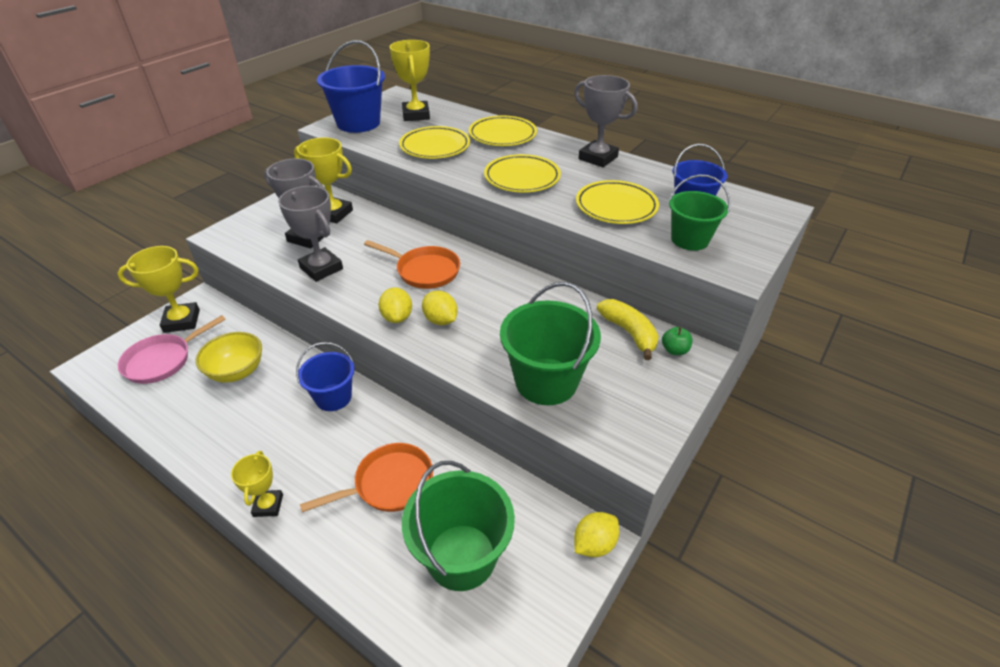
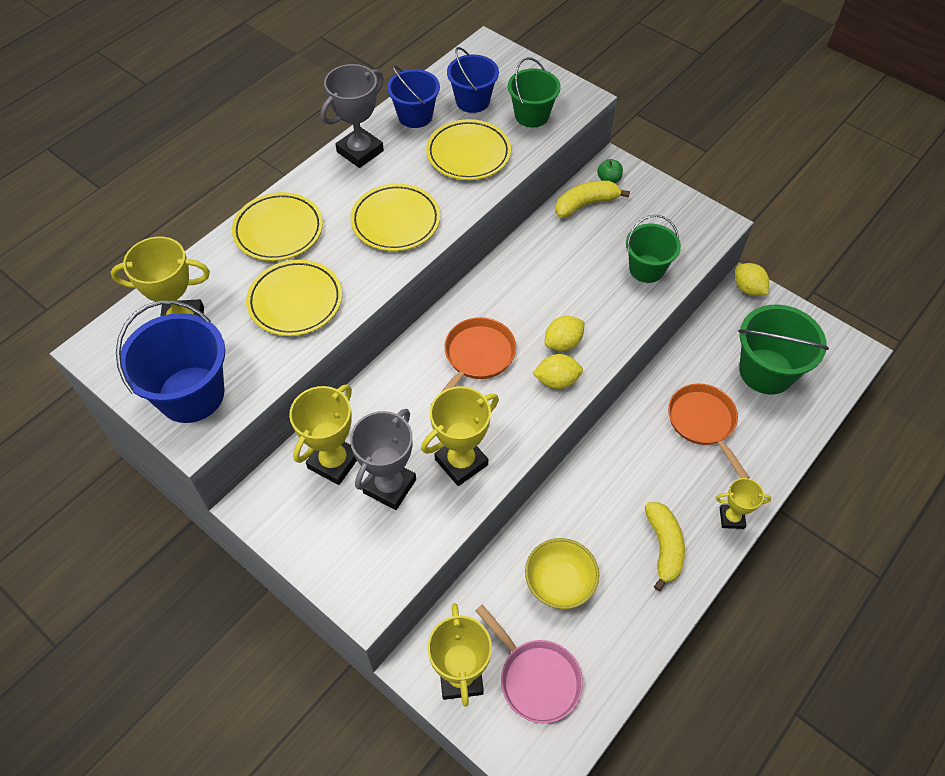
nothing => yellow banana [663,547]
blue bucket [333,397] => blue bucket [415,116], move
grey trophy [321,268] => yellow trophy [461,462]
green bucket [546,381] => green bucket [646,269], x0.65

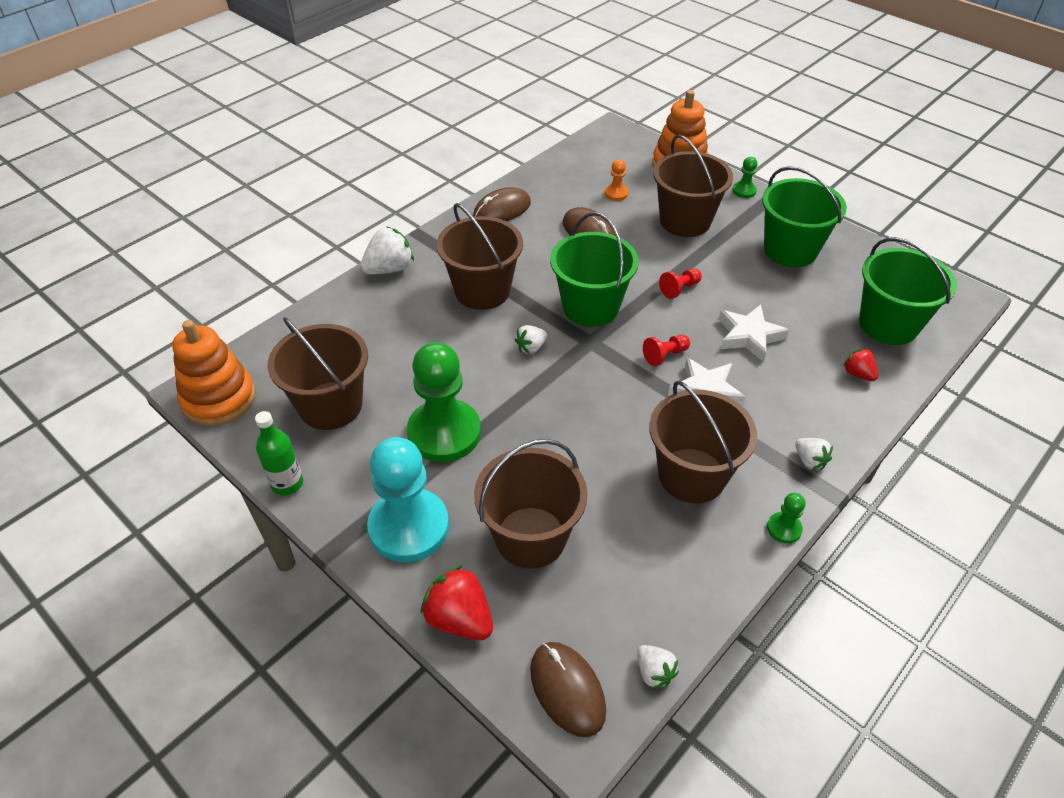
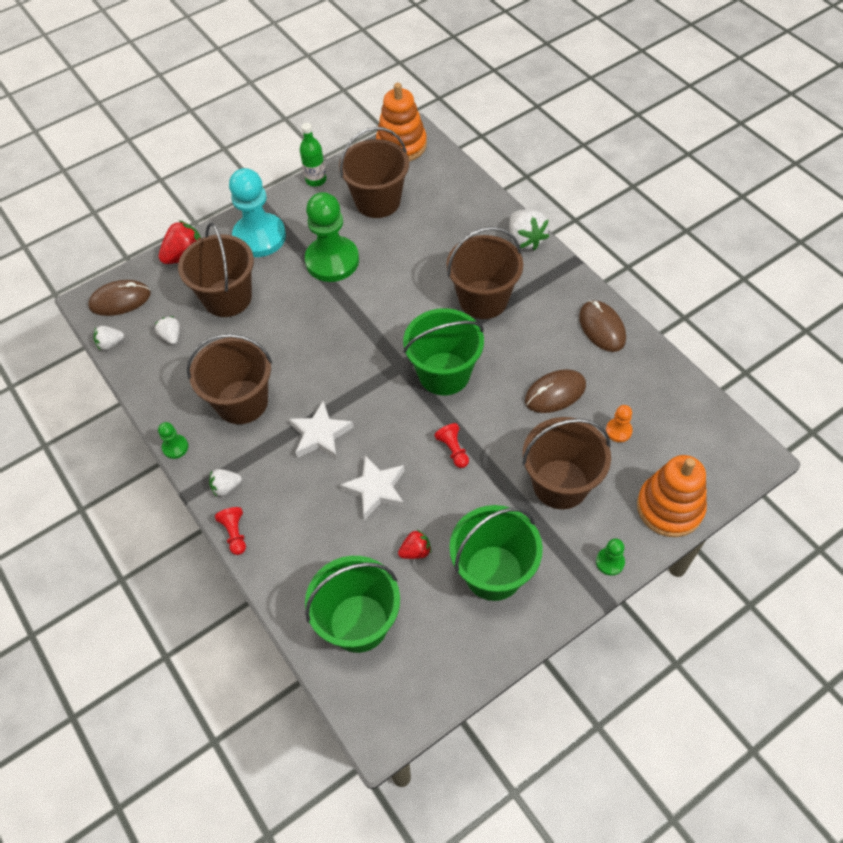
white strawberry [531,348] => white strawberry [171,336], move
red pawn [665,355] => red pawn [235,534], move
red strawberry [858,374] => red strawberry [415,551], move

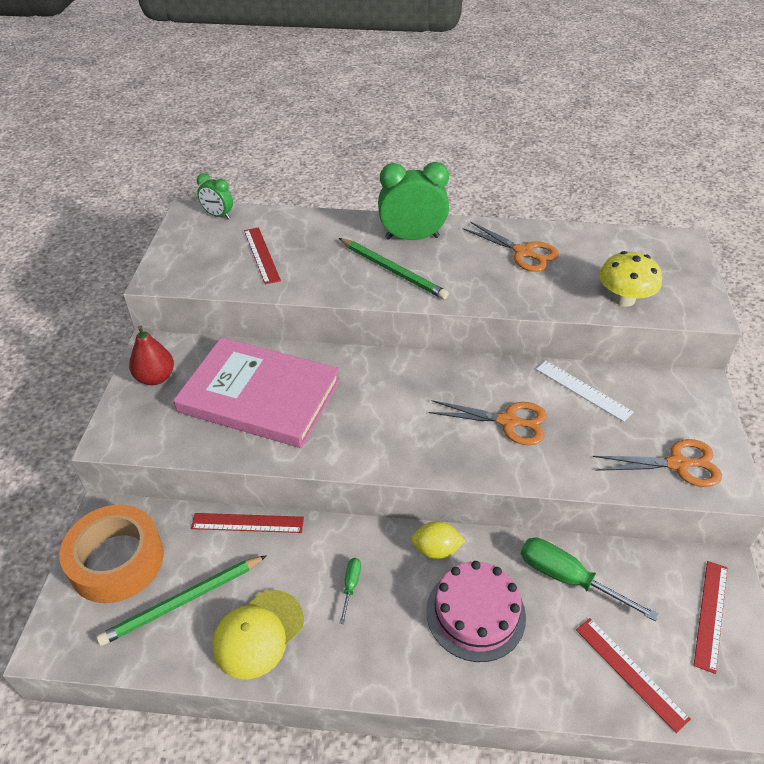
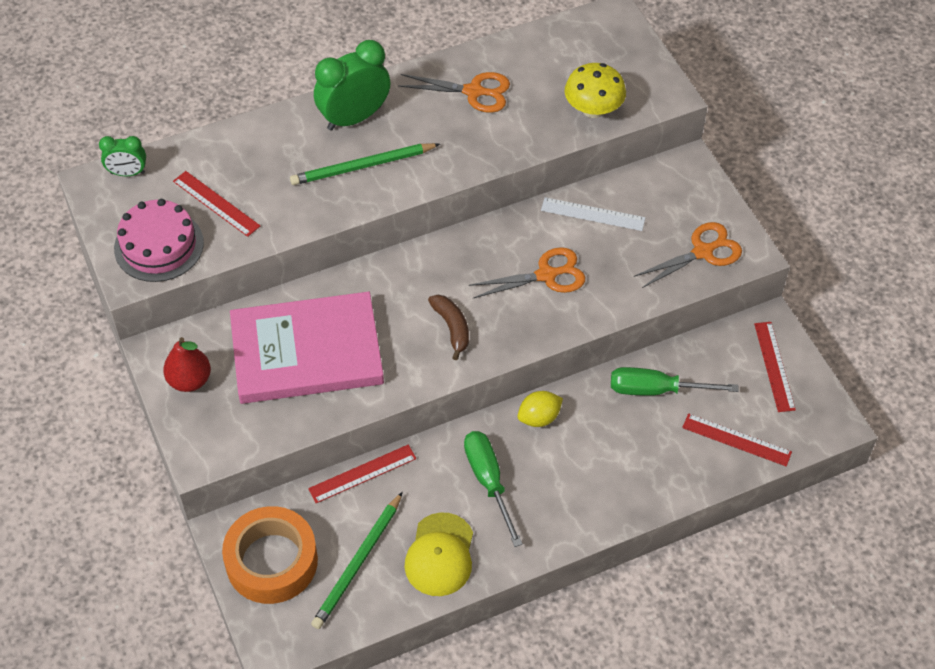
nothing => brown banana [452,328]
pink cake [475,613] => pink cake [159,245], move
green pencil [393,270] => green pencil [362,166], 150 degrees clockwise
green screwdriver [351,586] => green screwdriver [488,481], x1.99

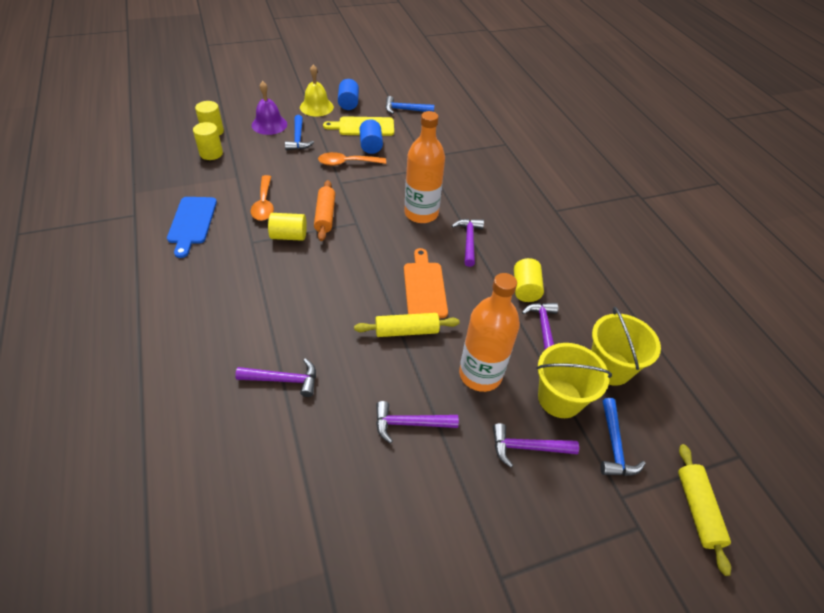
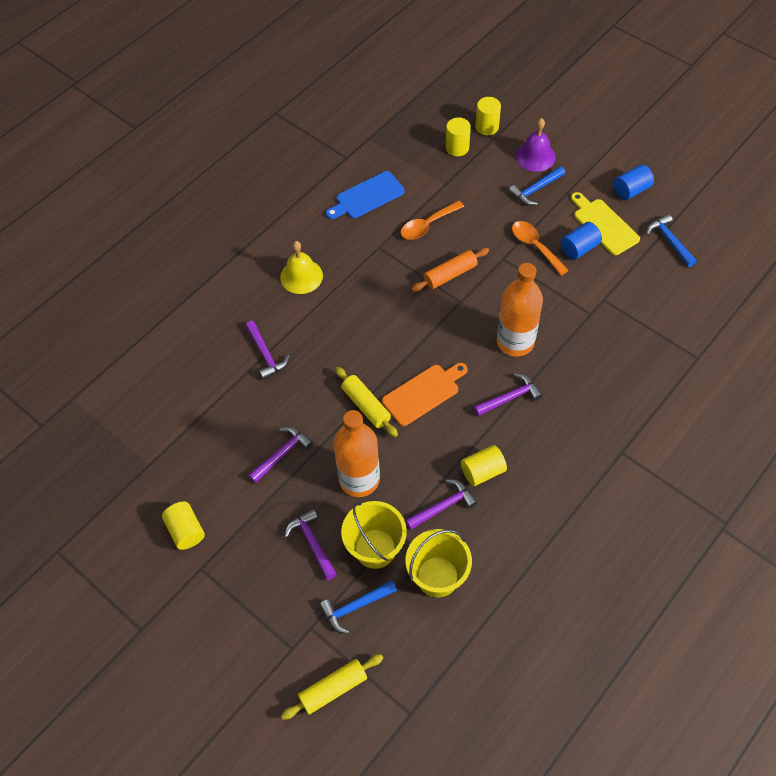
yellow cylinder [289,236] => yellow cylinder [186,531], move
yellow bell [316,107] => yellow bell [301,276], move
purple hammer [410,424] => purple hammer [282,454], 75 degrees clockwise

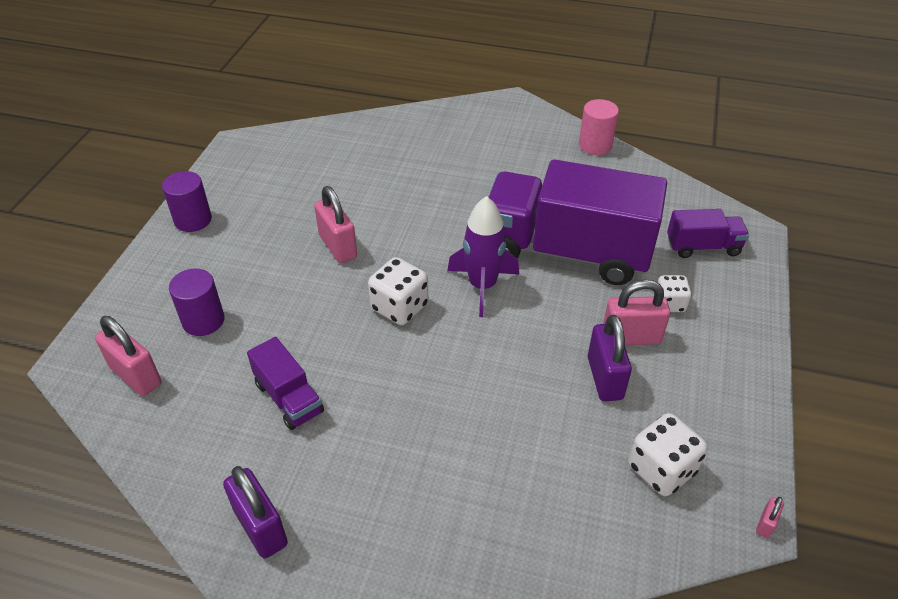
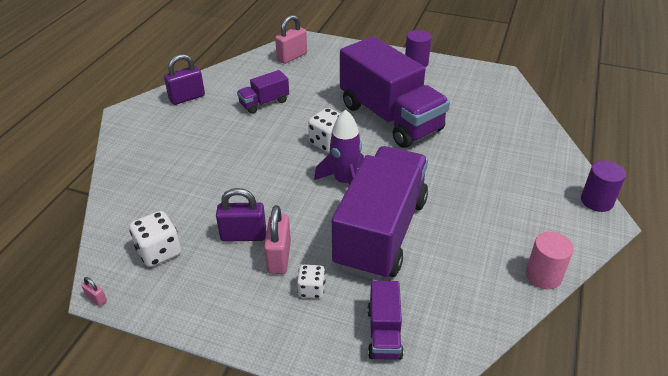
purple cylinder [203,320] => purple cylinder [596,201], move
pink padlock [338,246] => purple truck [390,117]

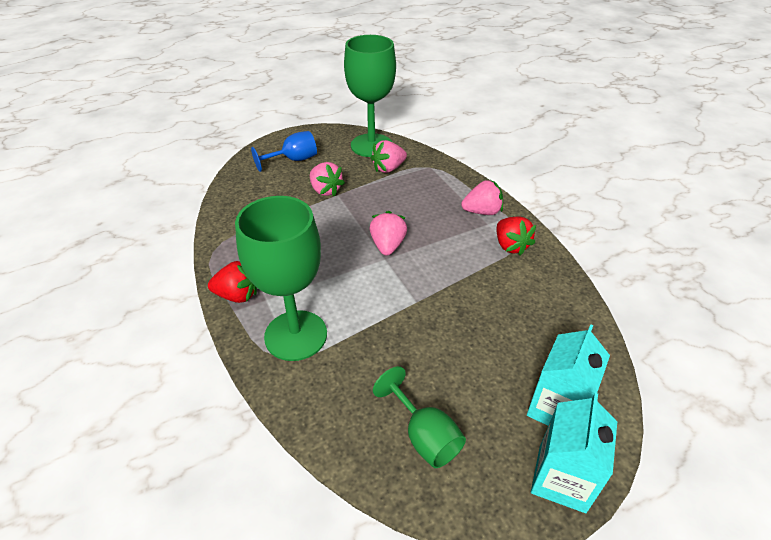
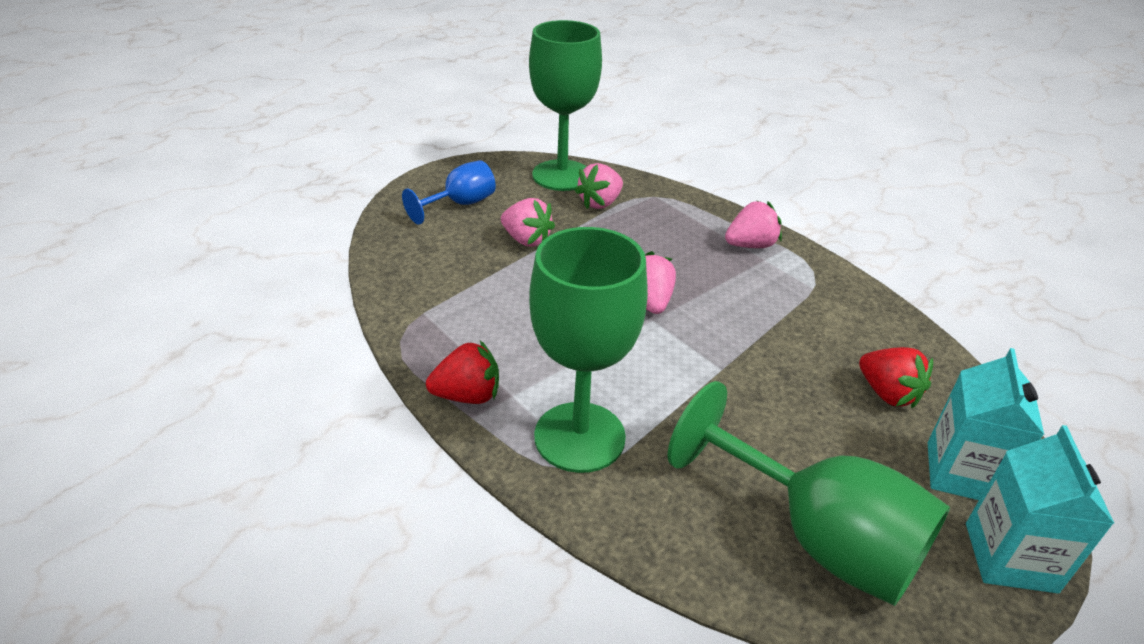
red strawberry [510,246] => red strawberry [887,394], move
green goblet [424,436] => green goblet [817,537], x1.79

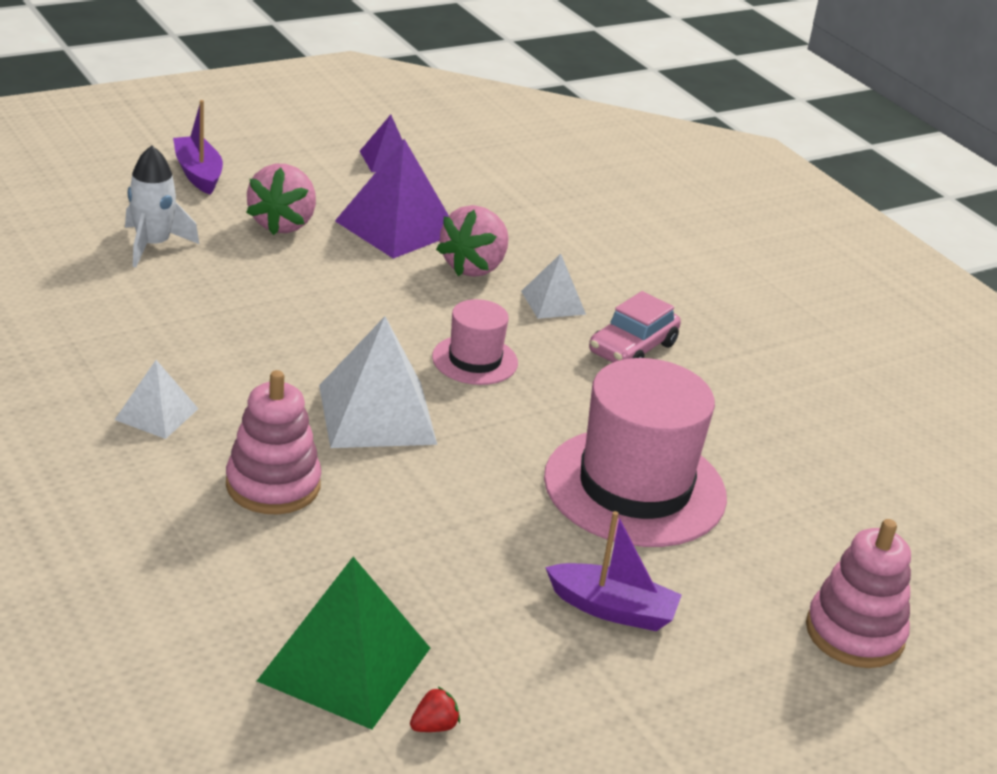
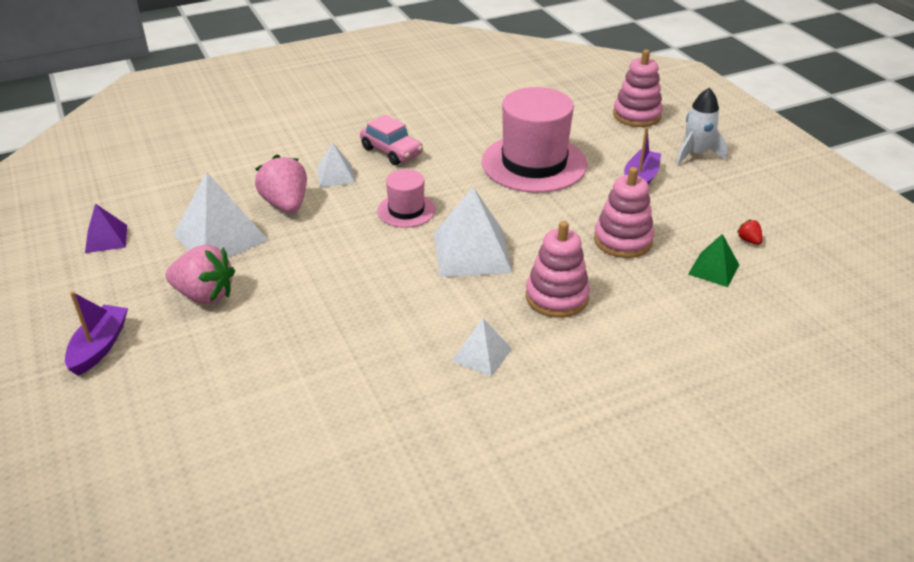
nothing => pink stacking toy [623,240]
white rocket [153,245] => white rocket [696,154], move
purple pyramid [396,226] => white pyramid [220,237]
purple boat [198,174] => purple boat [99,347], 120 degrees clockwise
pink strawberry [474,267] => pink strawberry [286,204], 150 degrees counterclockwise
green pyramid [344,664] => green pyramid [713,269], x0.55

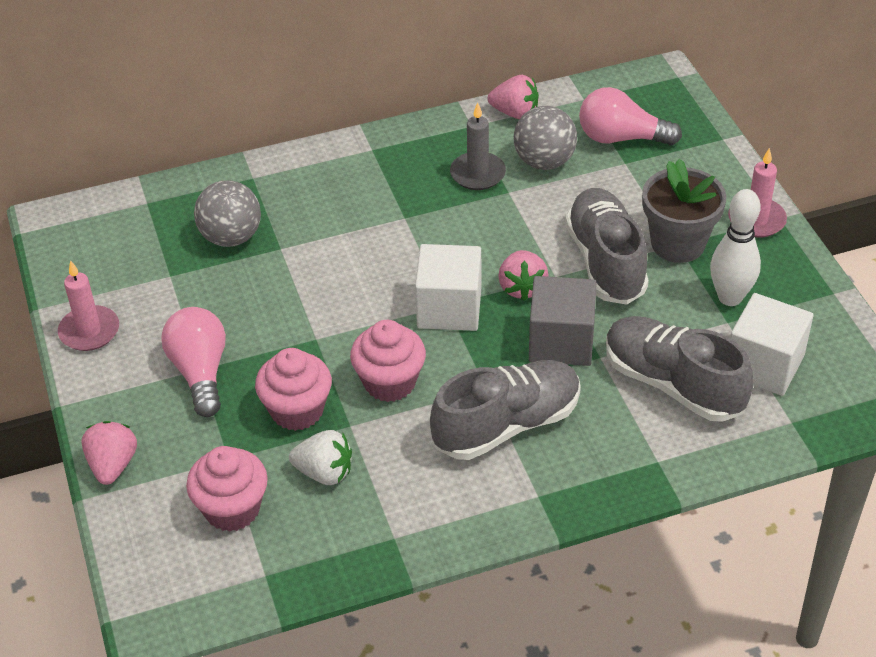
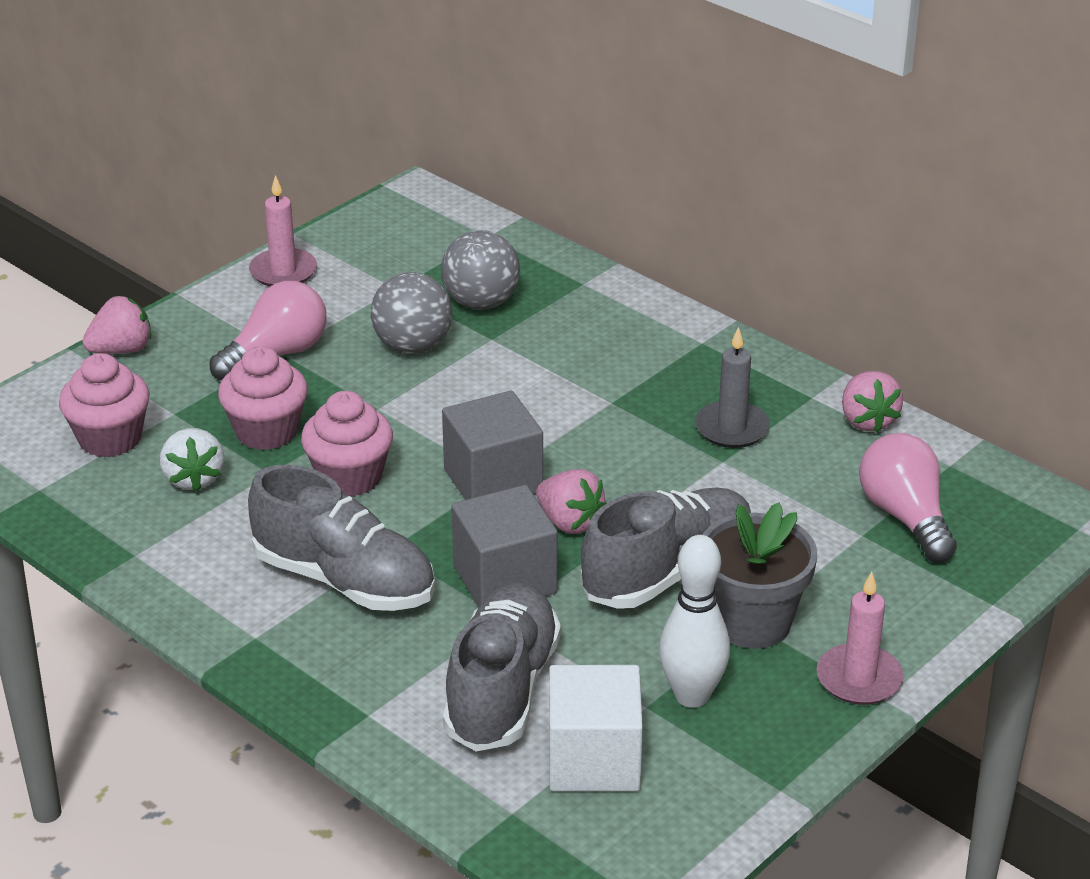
grey ball [544,161] => grey ball [412,346], move
white cube [449,308] => grey cube [493,481]
pink strawberry [522,287] => pink strawberry [569,522], 105 degrees counterclockwise

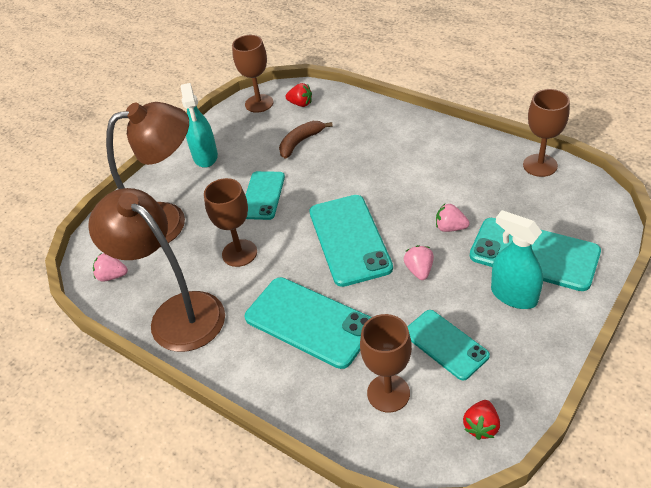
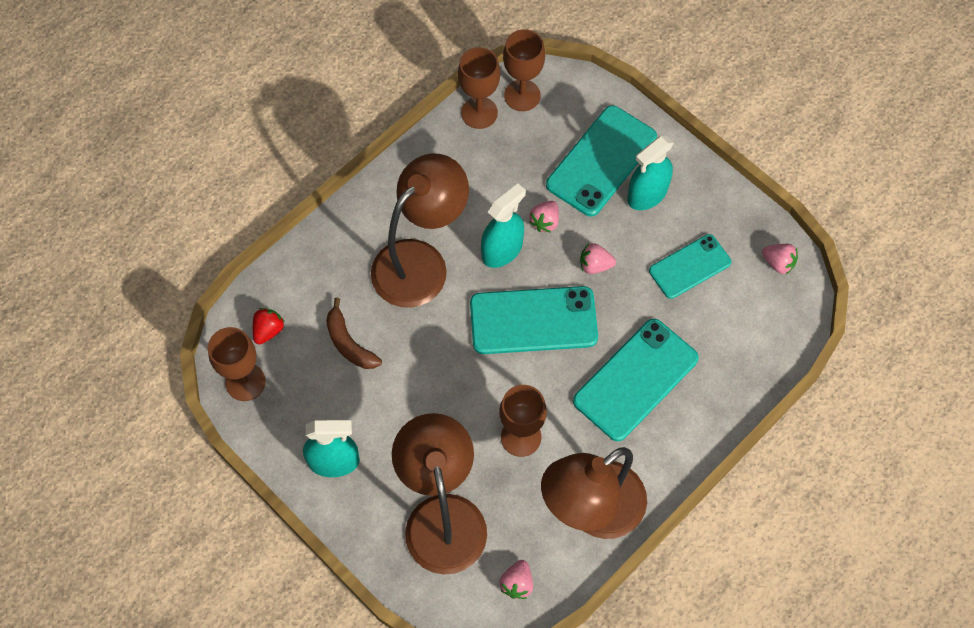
turquoise phone [263,195] => nothing
nothing => brown lamp [420,262]
nothing => turquoise spray bottle [502,250]
brown goblet [388,393] => brown goblet [522,95], move
red strawberry [481,426] => pink strawberry [778,263]

